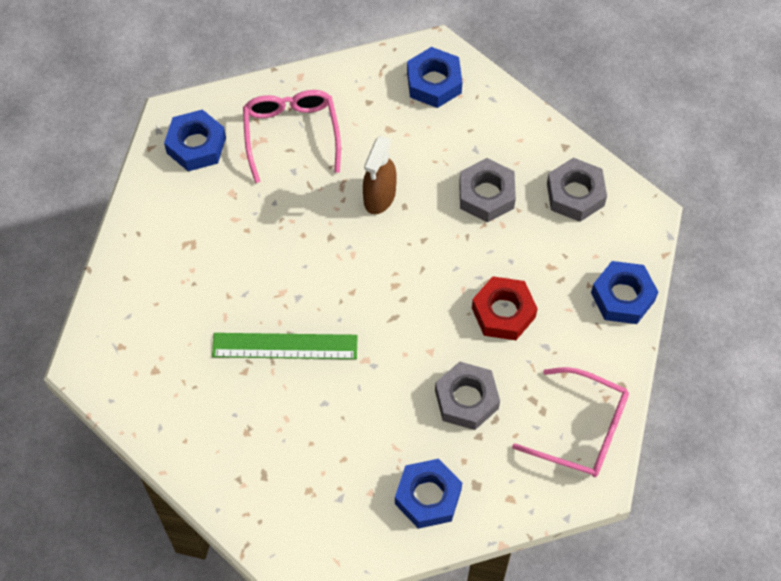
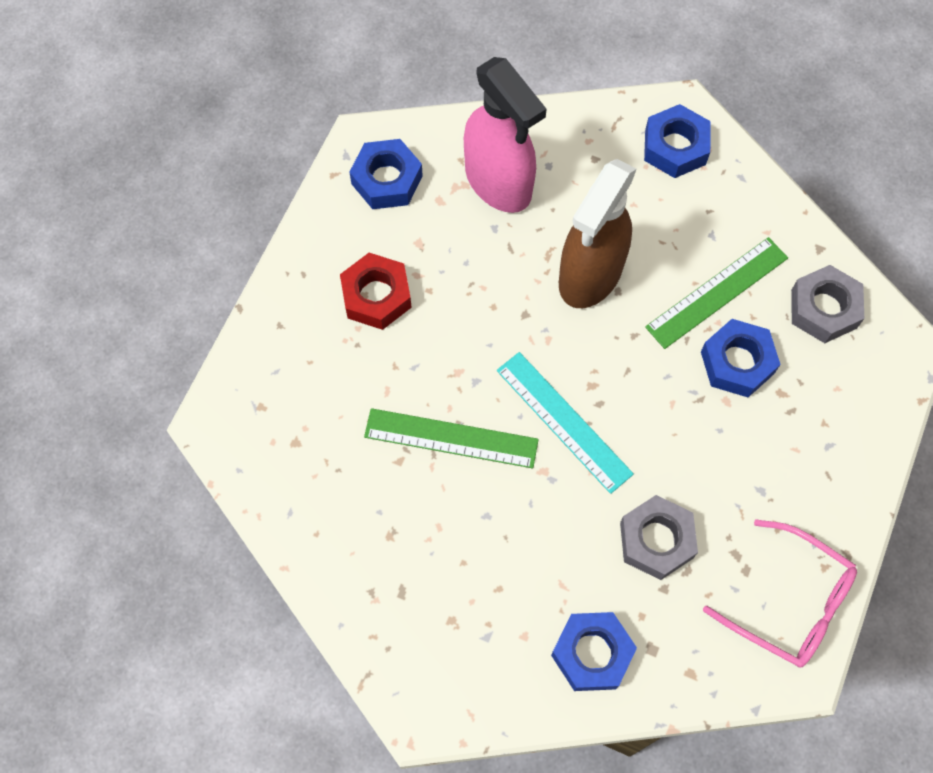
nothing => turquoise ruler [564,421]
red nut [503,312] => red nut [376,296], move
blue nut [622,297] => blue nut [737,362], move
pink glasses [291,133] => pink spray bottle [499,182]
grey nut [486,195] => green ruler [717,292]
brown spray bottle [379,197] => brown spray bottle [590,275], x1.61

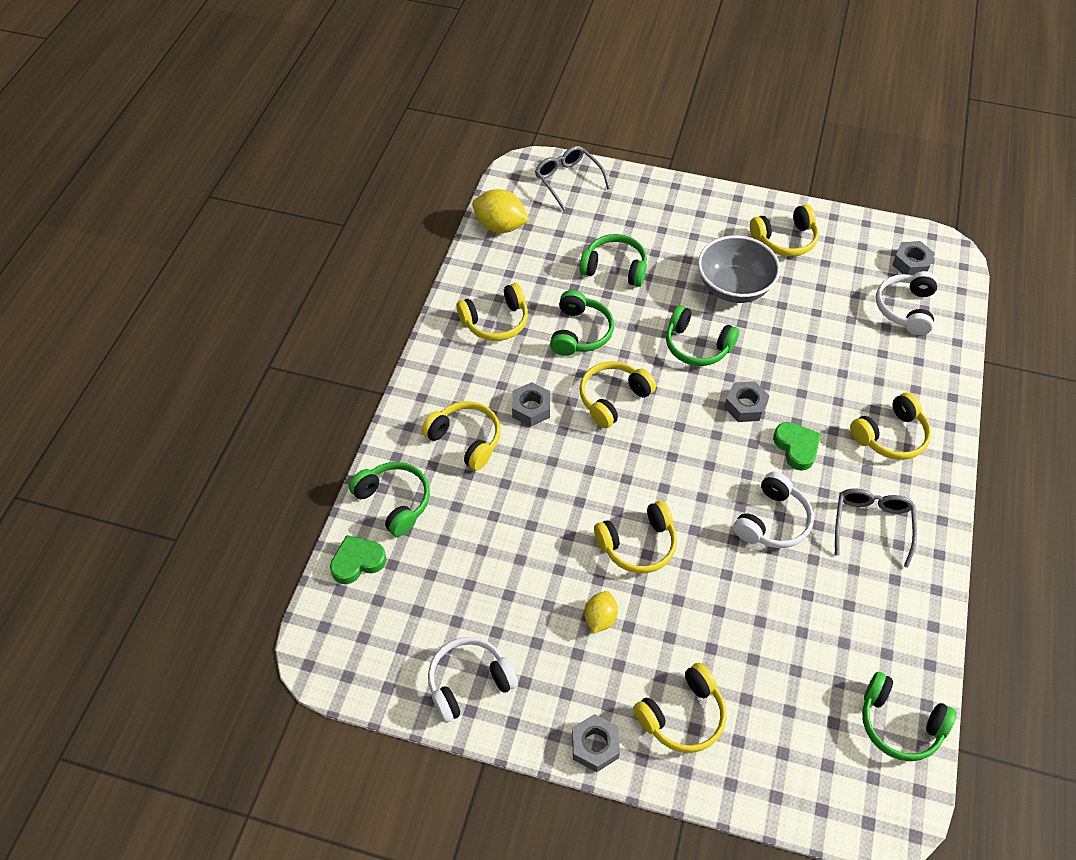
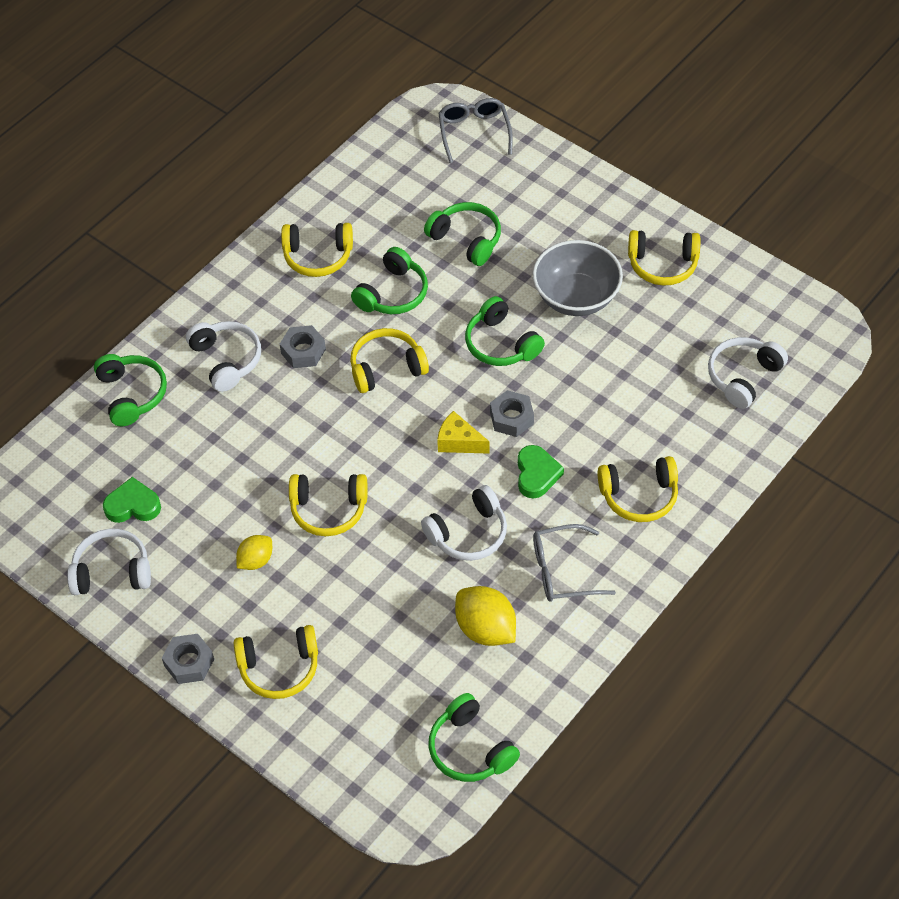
grey nut [911,263] => nothing
nothing => yellow cheese [459,442]
green heart [357,562] => green heart [133,505], move
yellow lemon [500,226] => yellow lemon [485,629], move
yellow headphones [466,440] => white headphones [226,360]
grey glasses [872,525] => grey glasses [562,571], 135 degrees counterclockwise

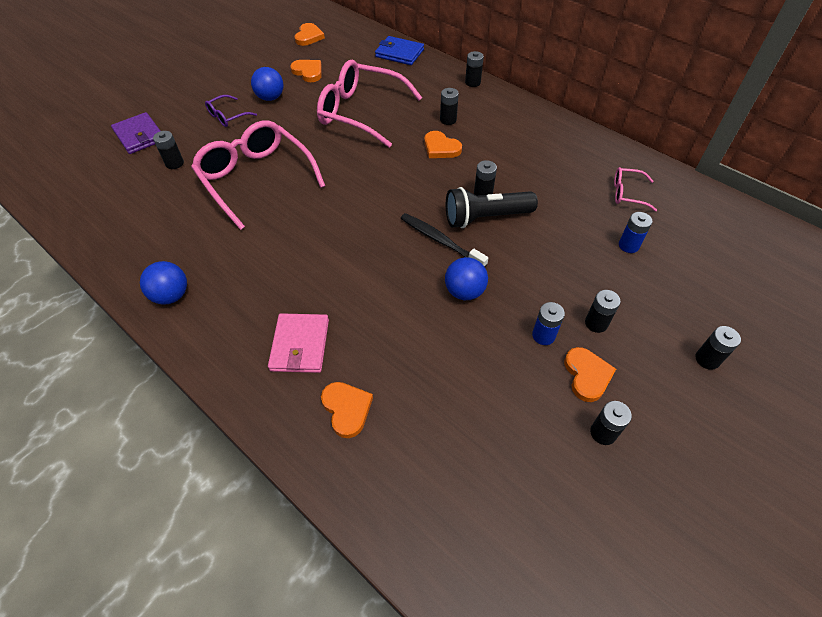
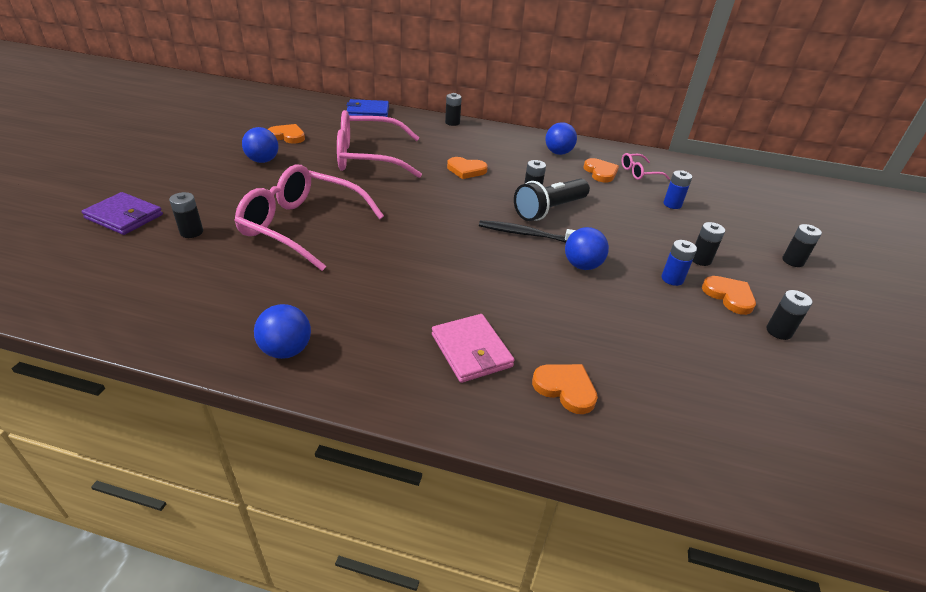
purple glasses [227,116] => nothing
black battery [448,120] => nothing
nothing => blue ball [558,153]
orange heart [309,37] => orange heart [600,172], move

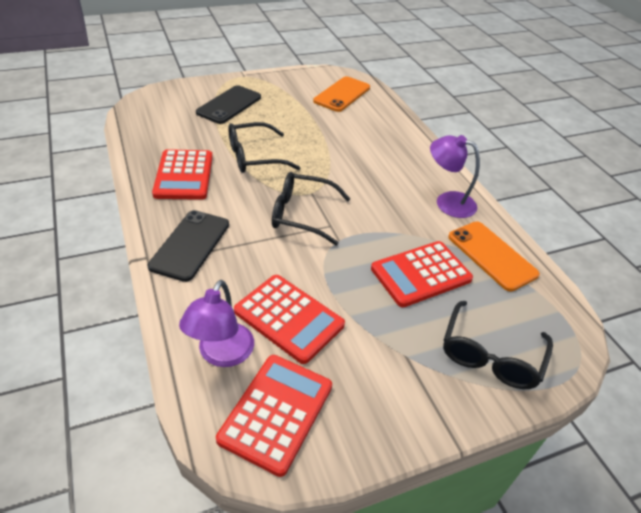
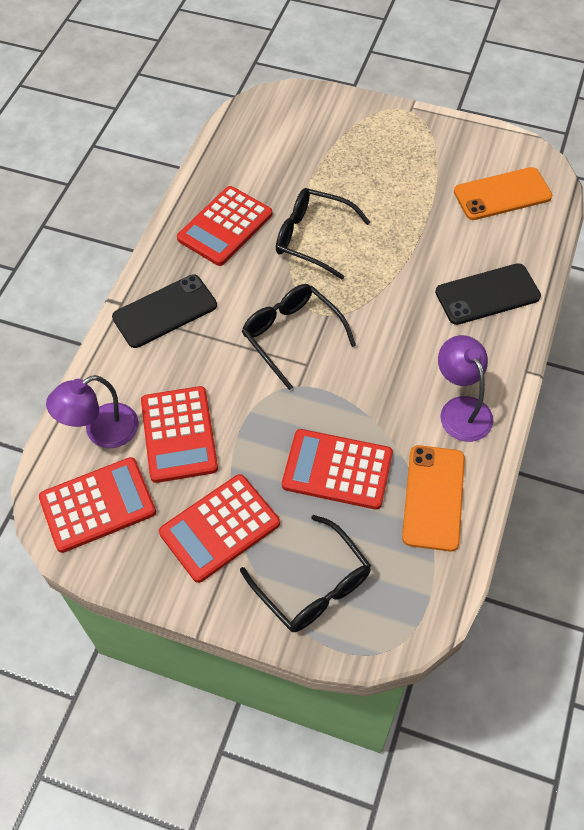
nothing => red calculator [220,528]
black phone [229,105] => black phone [487,294], move
black glasses [491,354] => black glasses [312,584], 105 degrees counterclockwise

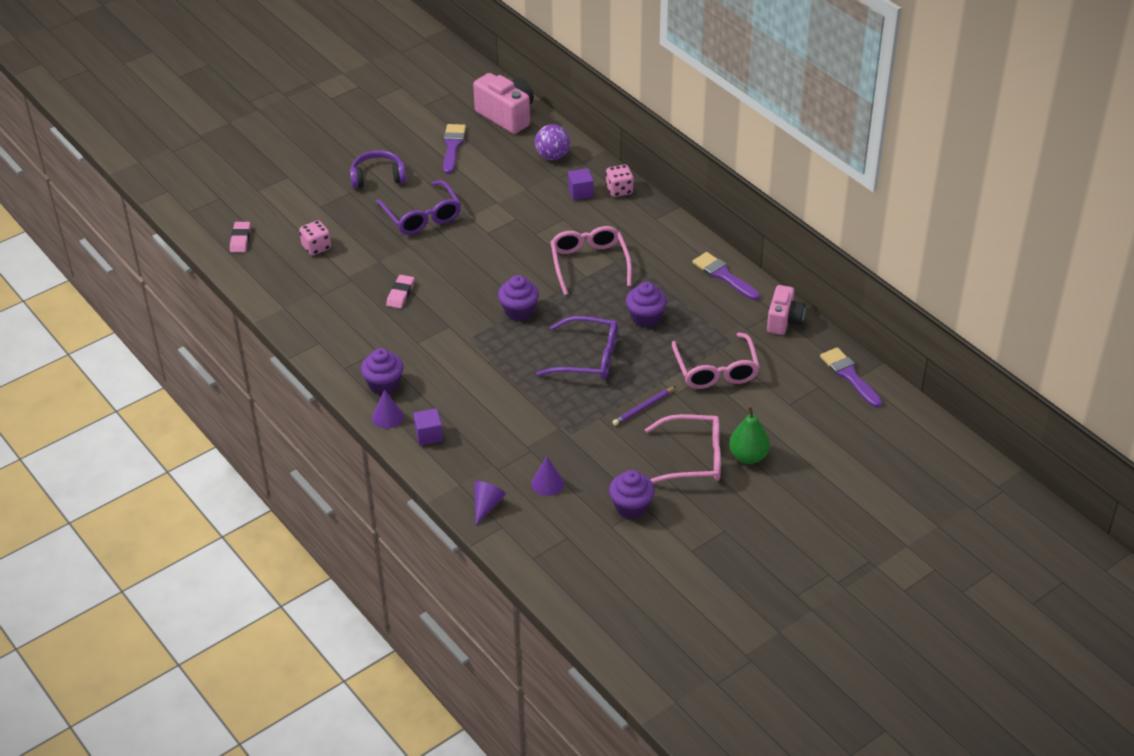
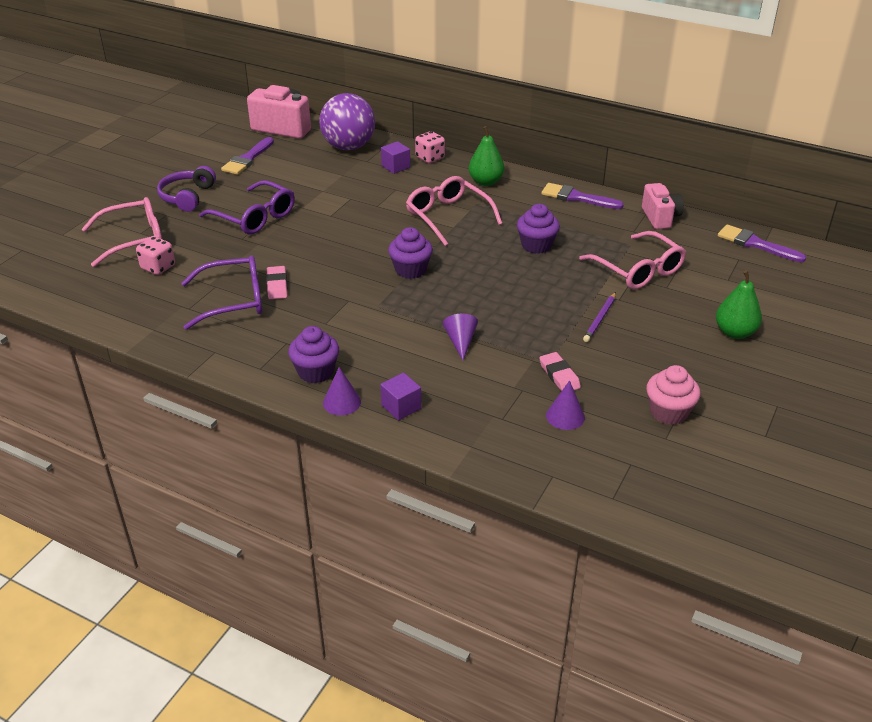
nothing => green pear [486,182]
pink eraser [240,239] => pink eraser [559,375], move
purple cone [486,505] => purple cone [460,342], move
purple glasses [587,358] => purple glasses [233,301], move
pink glasses [692,458] => pink glasses [133,239], move
purple cupcake [631,507] => pink cupcake [668,412]
purple headphones [378,177] => purple headphones [187,197], 45 degrees counterclockwise
purple brush [452,146] => purple brush [247,159], 135 degrees counterclockwise
purple ball [552,156] => purple ball [348,147], x1.57

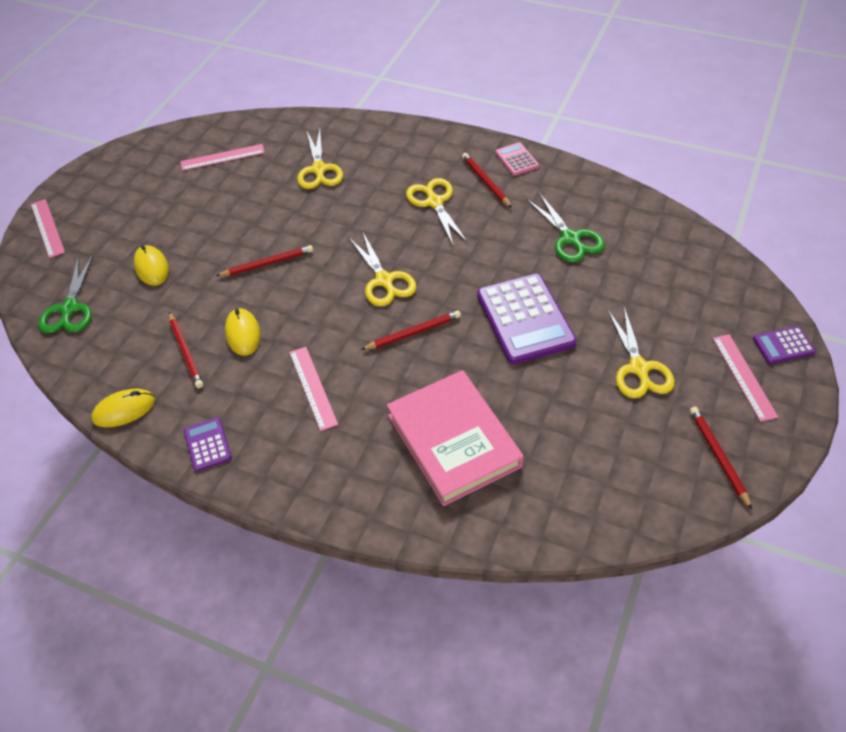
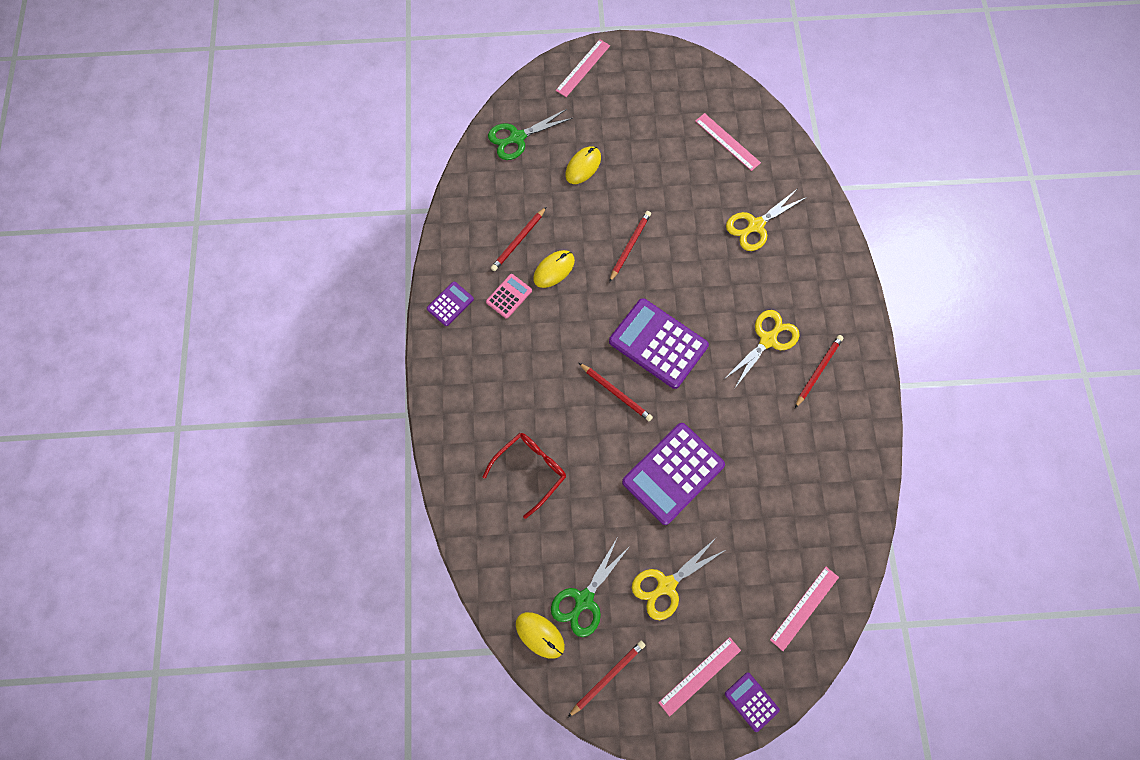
yellow mouse [124,410] => yellow mouse [540,635], move
pink ruler [312,387] => pink ruler [804,608], move
pink calculator [516,160] => pink calculator [509,296], move
green scissors [570,238] => green scissors [584,599], move
yellow scissors [384,280] => purple calculator [658,344]
pink book [453,440] => red glasses [530,470]
red pencil [267,263] => red pencil [630,246], 105 degrees counterclockwise

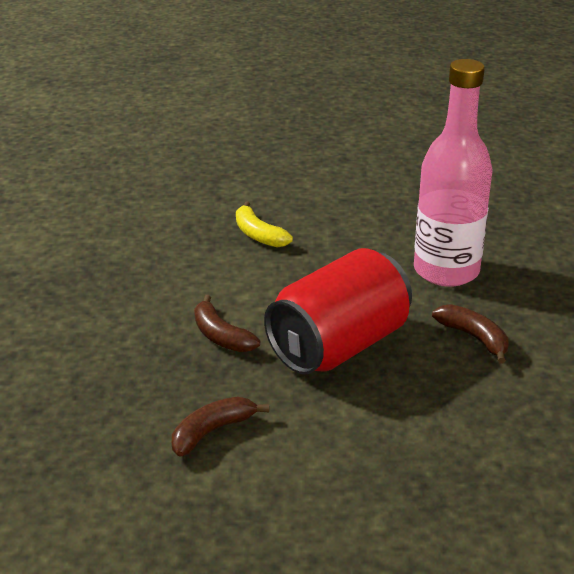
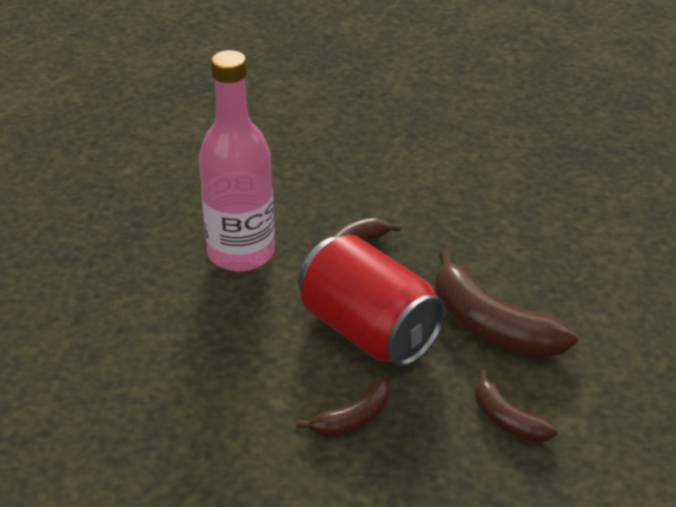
yellow banana [258,235] => nothing
nothing => brown banana [491,326]

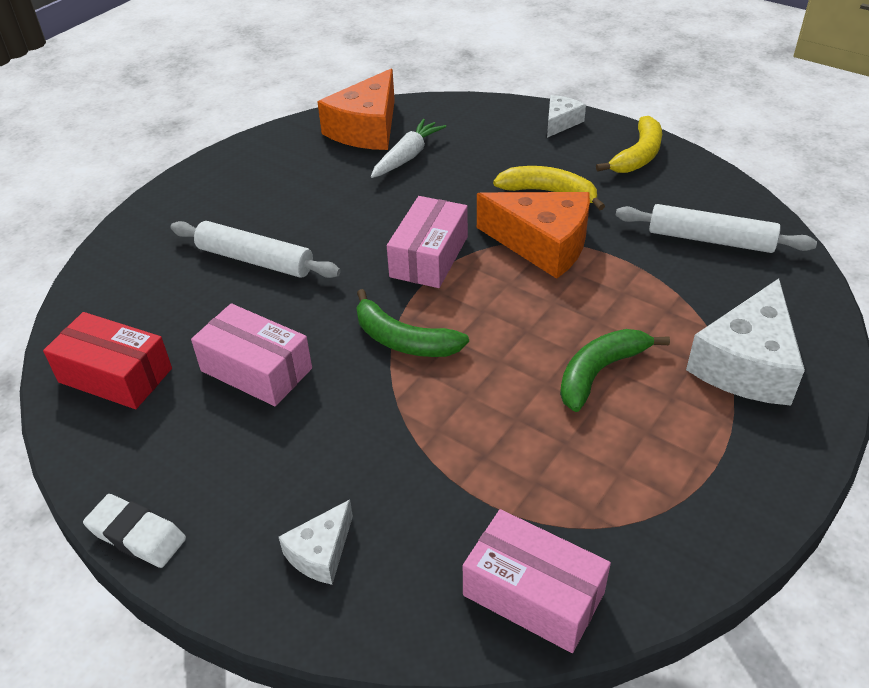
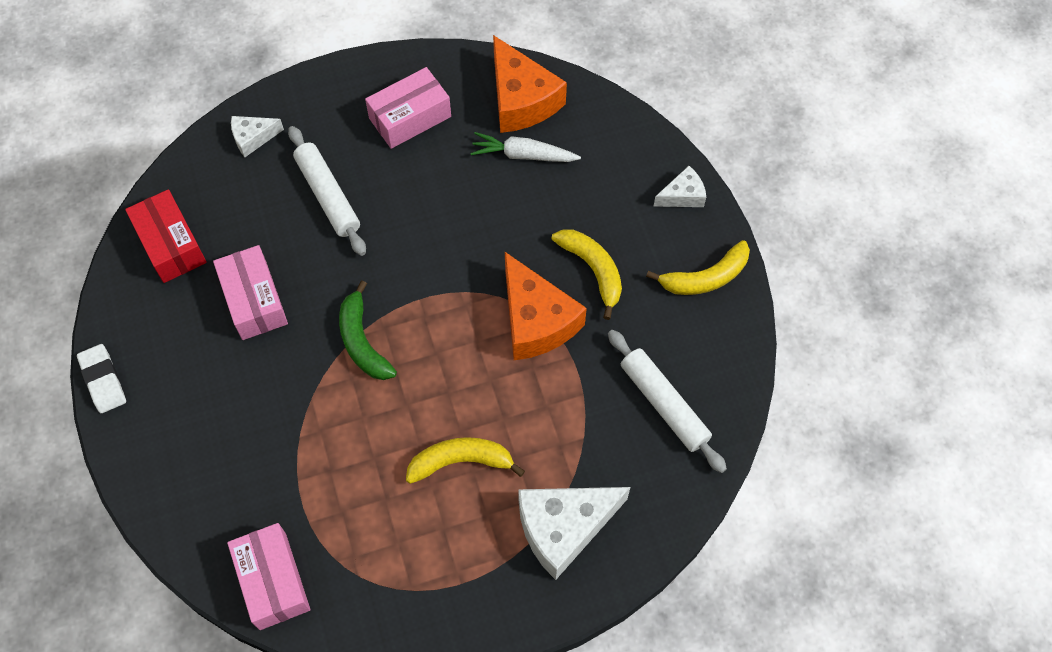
white cheese [321,552] => white cheese [253,138], move
pink box [429,256] => pink box [410,117], move
green banana [599,372] => yellow banana [460,461]
orange cheese [367,129] => orange cheese [521,99], 90 degrees counterclockwise
white carrot [407,157] => white carrot [523,155], 150 degrees counterclockwise

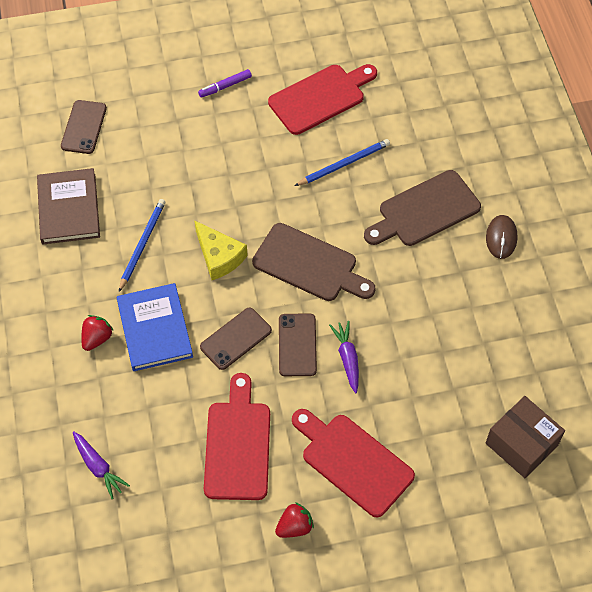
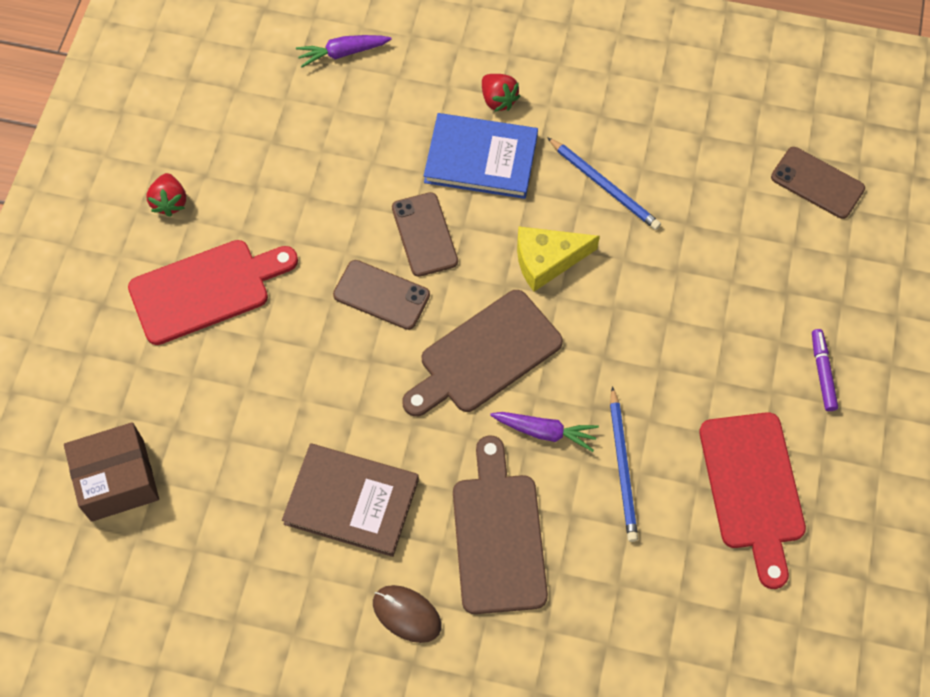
red cutting board [237,444] => nothing
brown book [68,208] => brown book [351,501], move
purple carrot [347,358] => purple carrot [545,432], move

